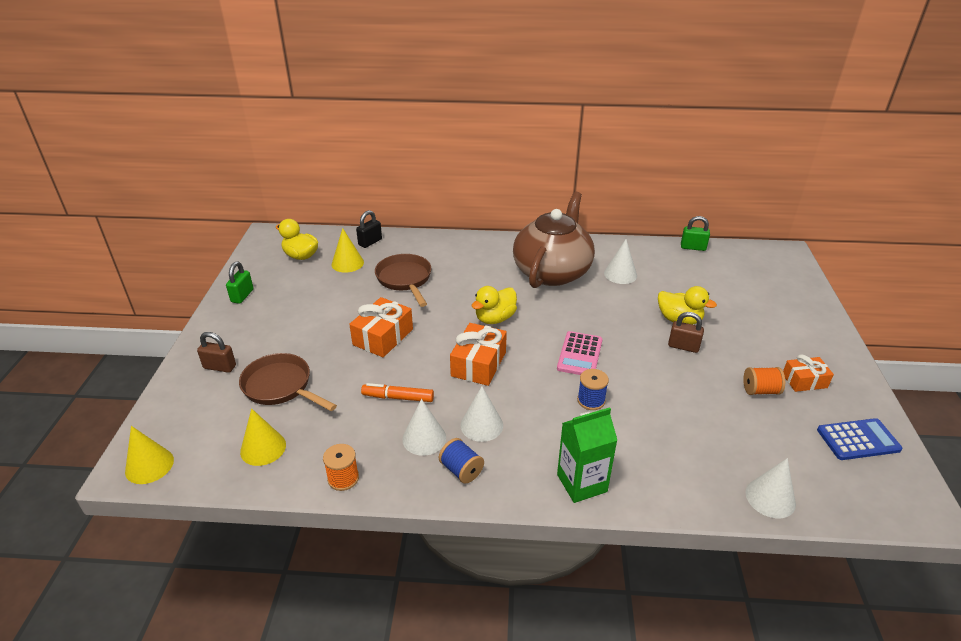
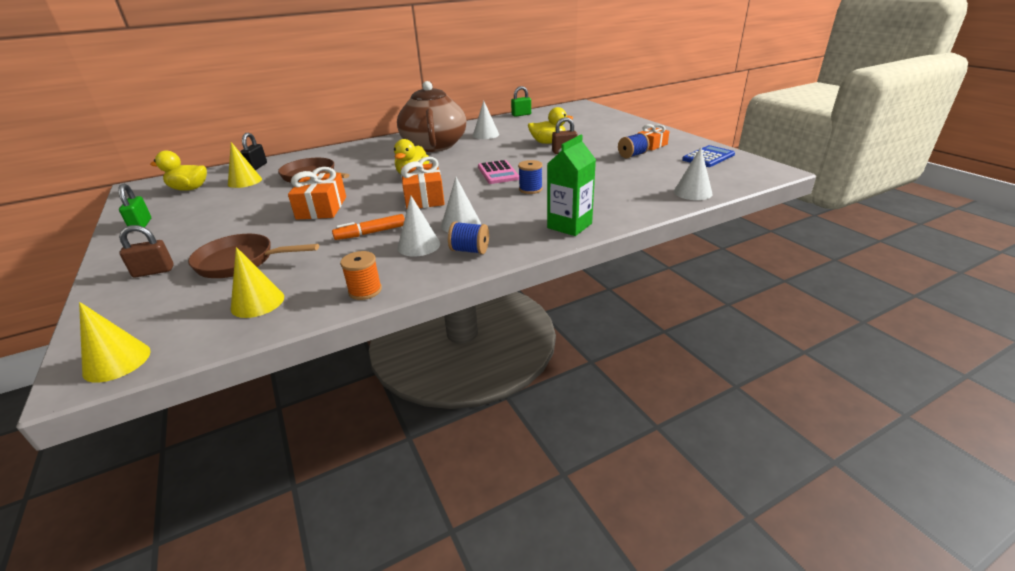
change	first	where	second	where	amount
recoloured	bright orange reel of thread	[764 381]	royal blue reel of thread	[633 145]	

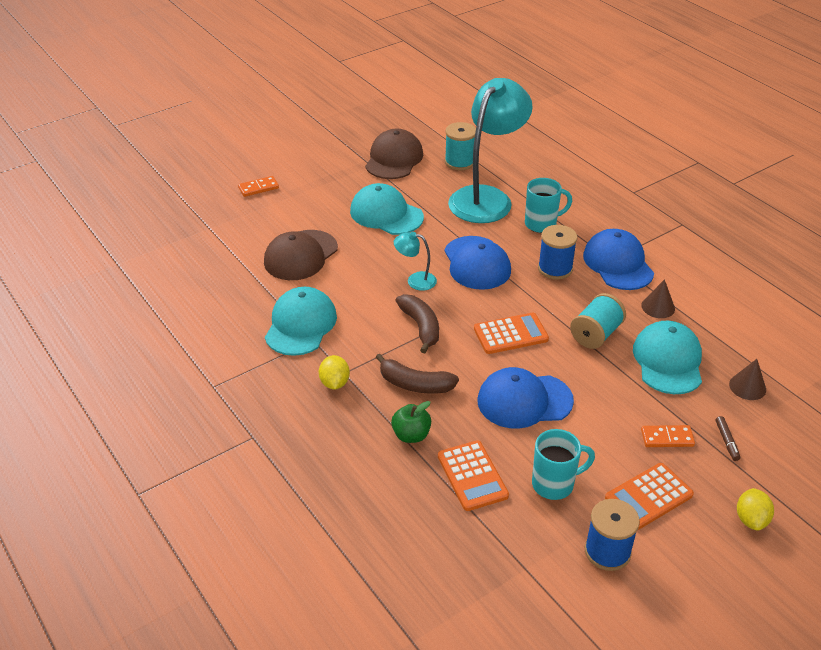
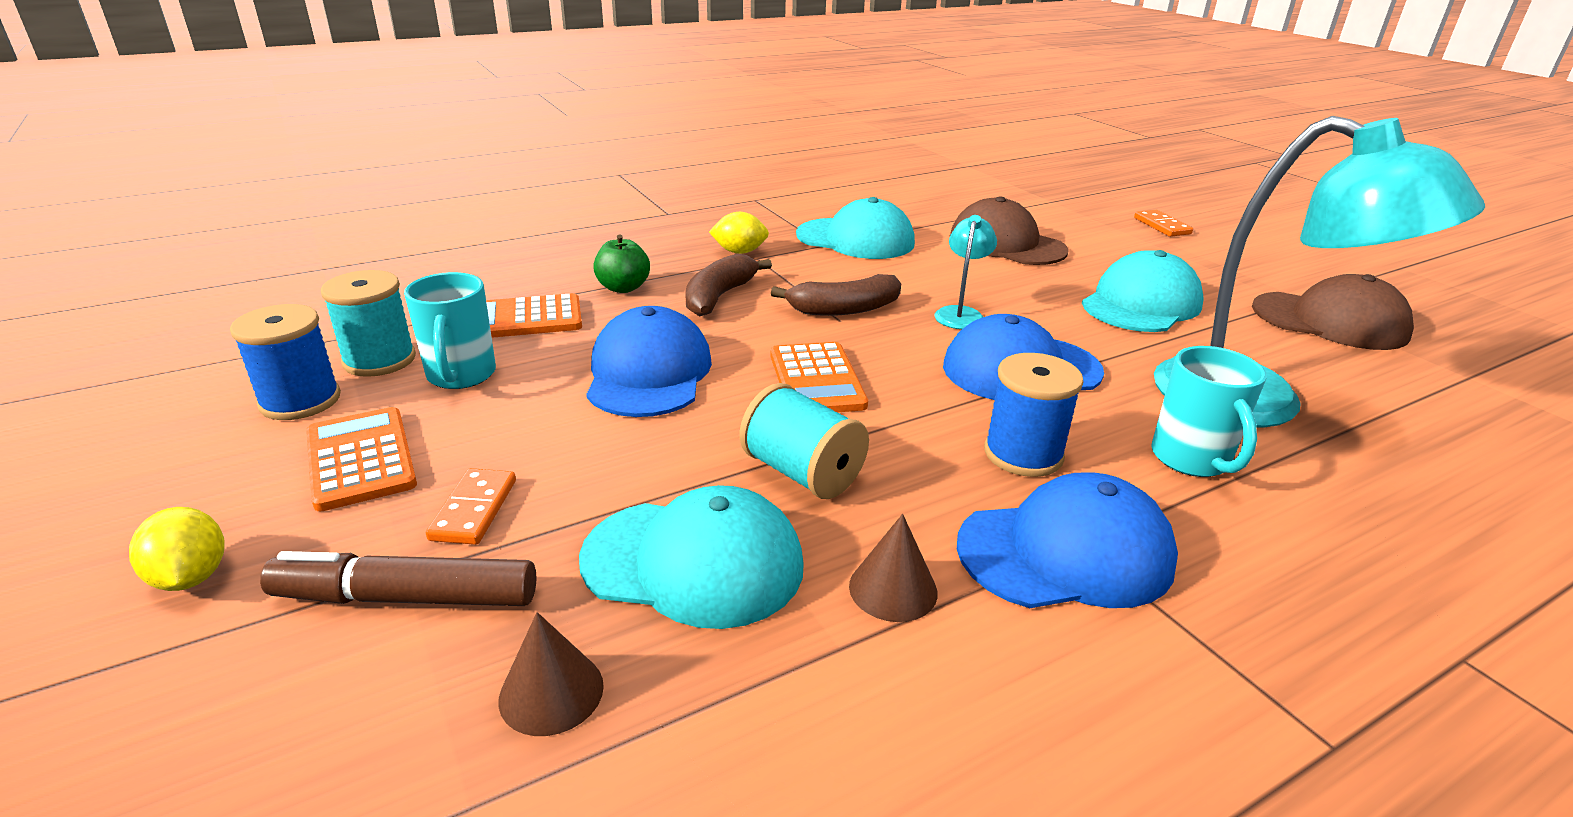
change	first	where	second	where	amount
moved	aqua reel of thread	[460 146]		[368 323]	
resized	dark brown marker pen	[728 438]		[398 578]	x2.05
turned	golden citrus fruit	[755 509]		[176 549]	45 degrees clockwise

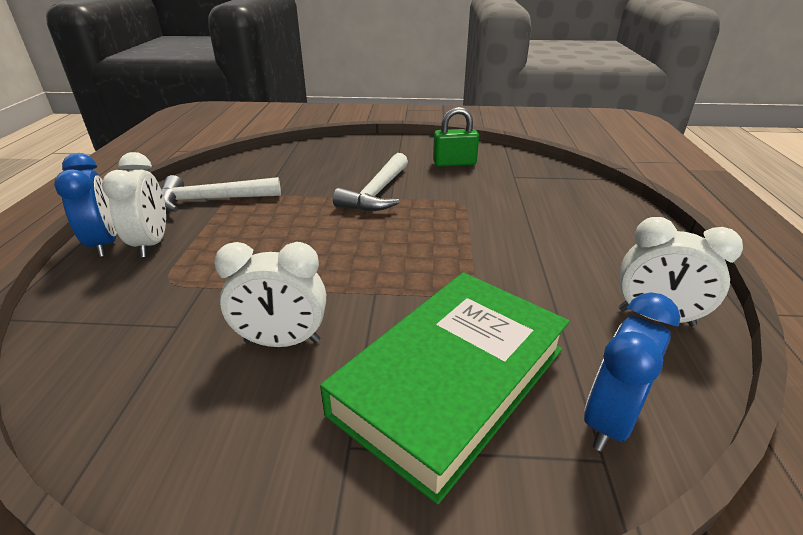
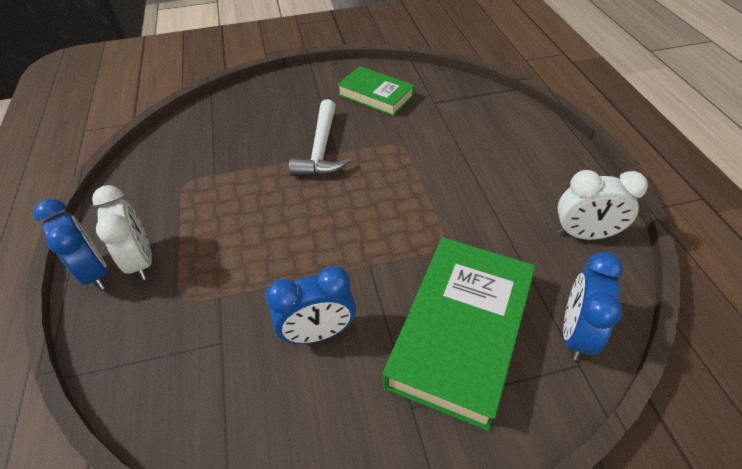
change	first	where	second	where	amount
replaced	leaf-green lock	[456 136]	leaf-green hardback	[376 91]	
removed	pure white carpenter's hammer	[221 193]			
recoloured	pure white bedside clock	[270 294]	royal blue bedside clock	[311 305]	

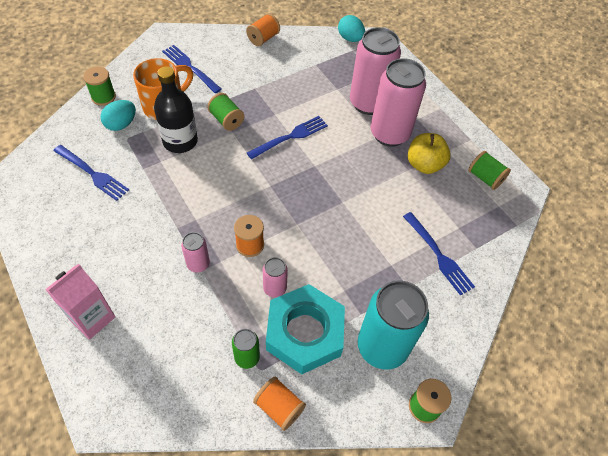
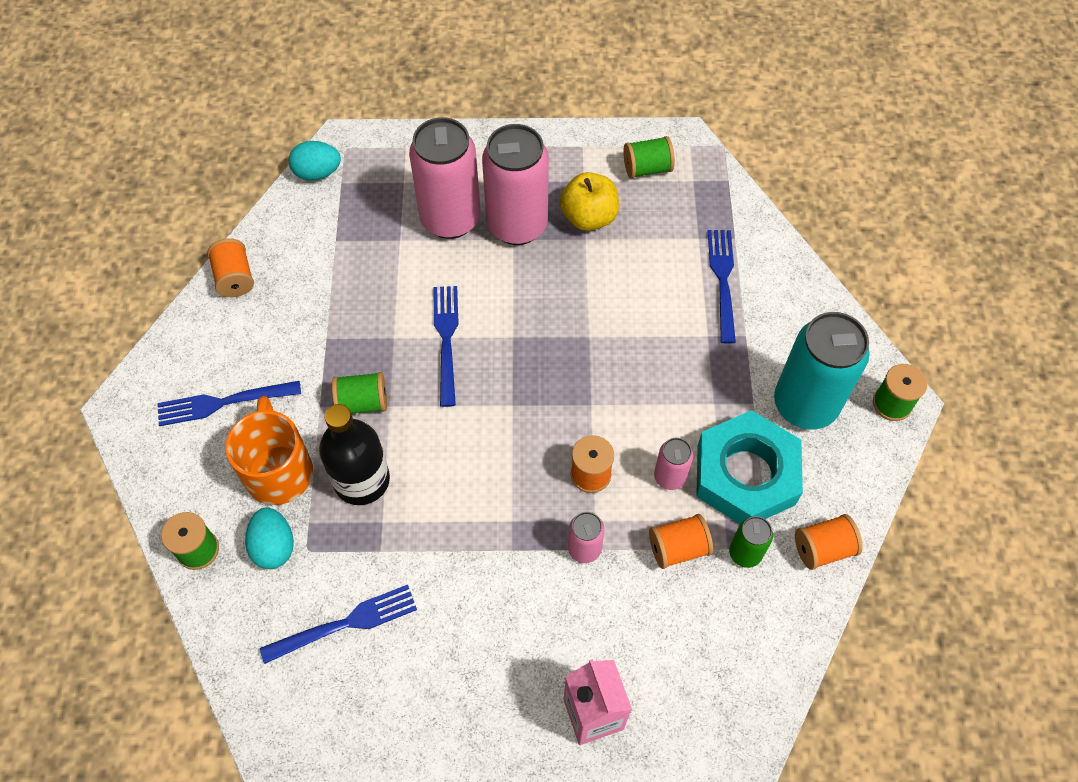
change	first	where	second	where	amount
turned	royal blue fork	[439 254]		[722 287]	90 degrees counterclockwise
added			bright orange reel of thread	[681 541]	

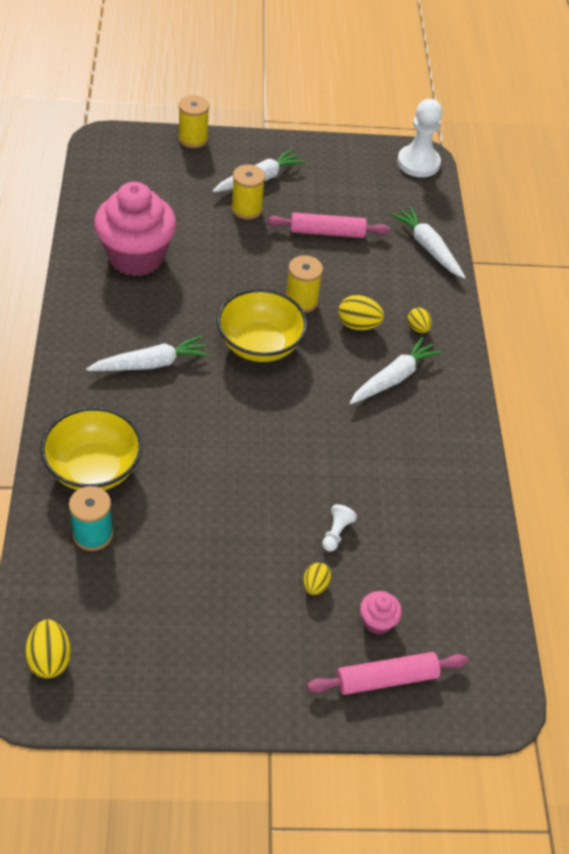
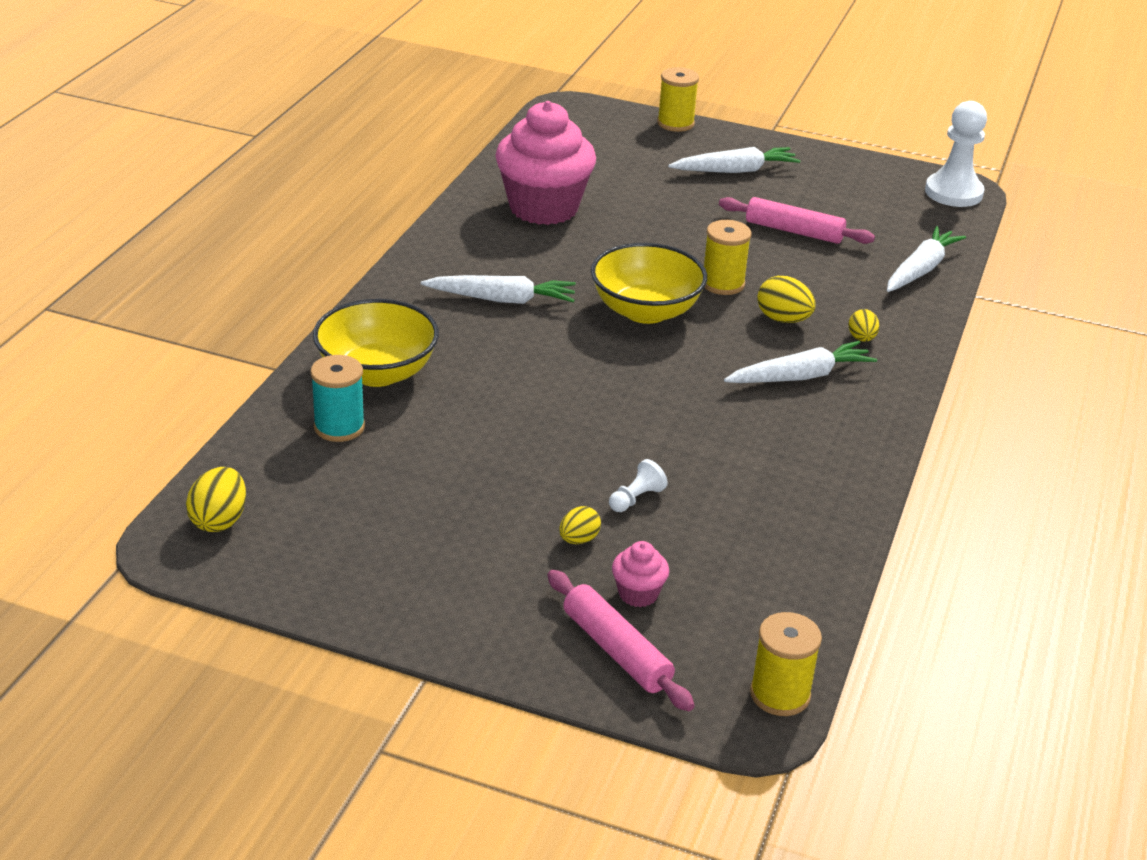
change	first	where	second	where	amount
moved	golden reel of thread	[248 192]		[786 664]	
turned	pure white carrot	[428 242]		[926 259]	45 degrees clockwise
turned	pink dough roller	[387 673]		[621 640]	45 degrees clockwise

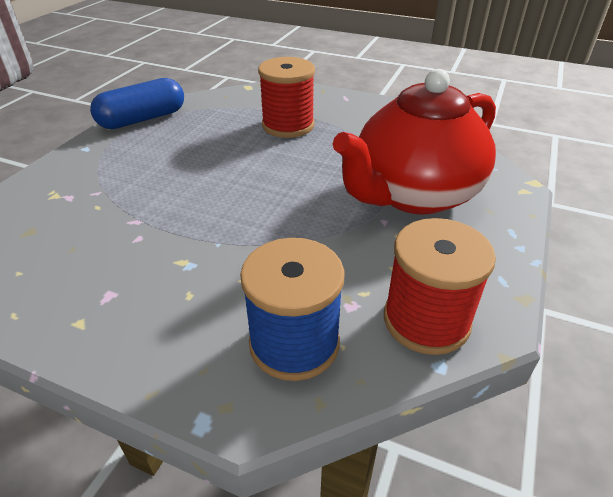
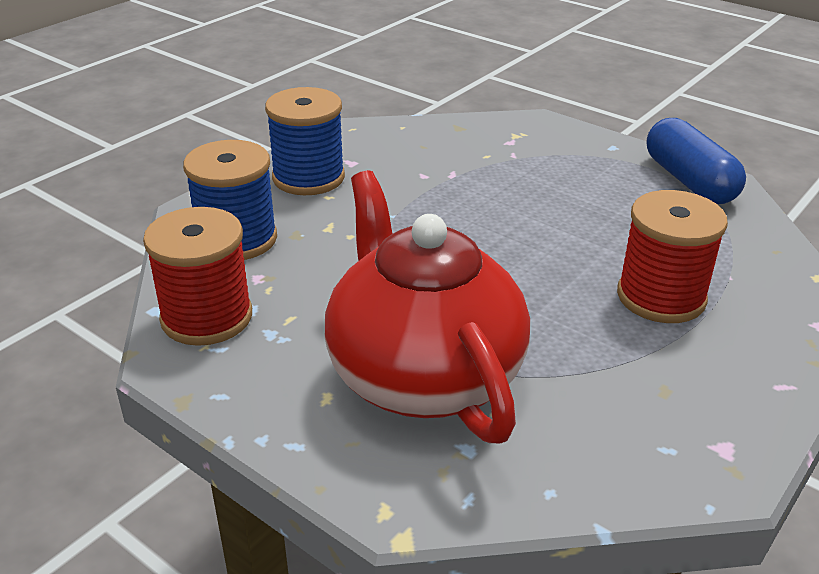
change	first	where	second	where	amount
added			royal blue reel of thread	[305 141]	

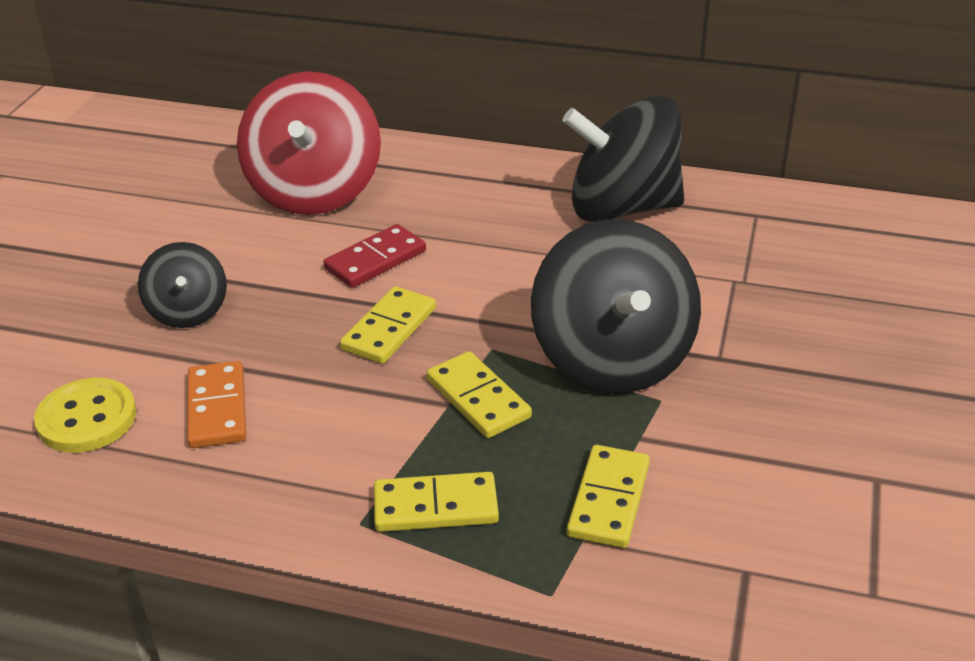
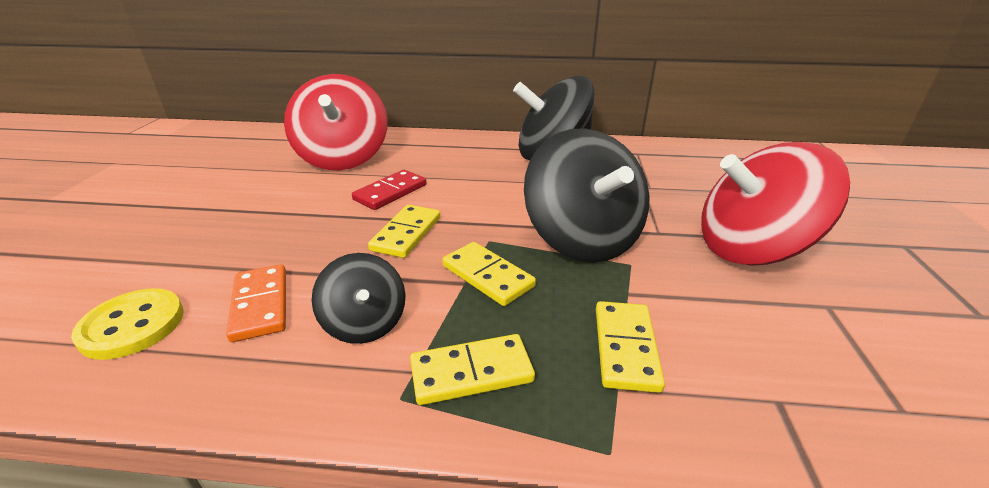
change	first	where	second	where	amount
moved	black toy top	[182 285]		[358 298]	
added			scarlet toy top	[775 204]	

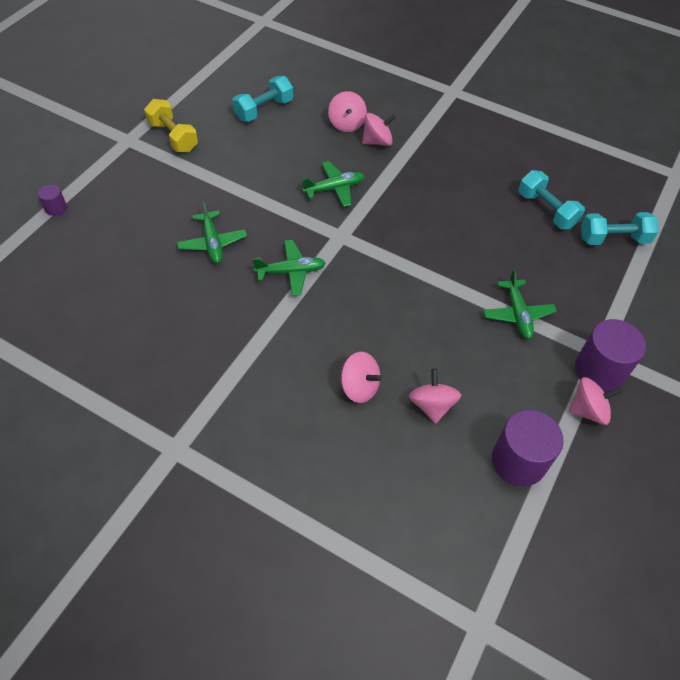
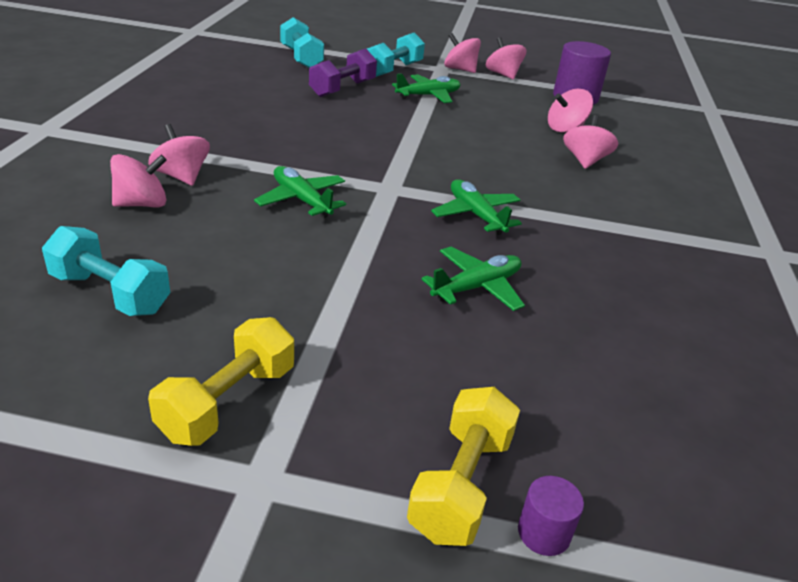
change	first	where	second	where	amount
moved	aqua free weight	[551 199]		[396 54]	
replaced	purple solid cylinder	[610 355]	pink toy top	[462 53]	
added			purple free weight	[343 72]	
added			golden free weight	[463 466]	

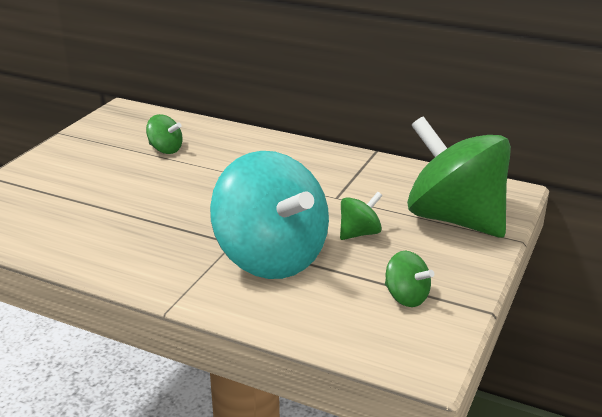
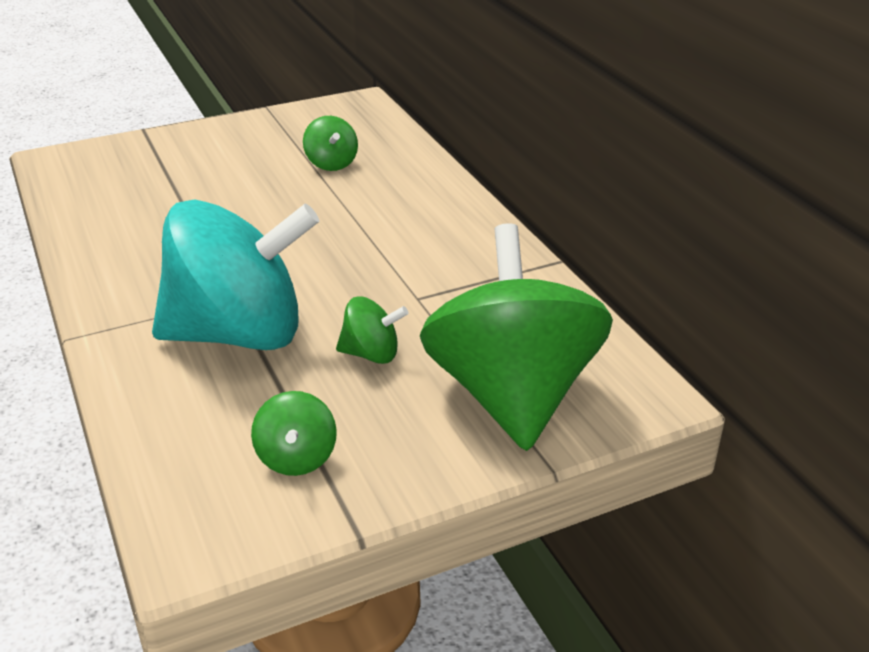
change	first	where	second	where	amount
turned	aqua toy top	[269 215]		[235 274]	105 degrees counterclockwise

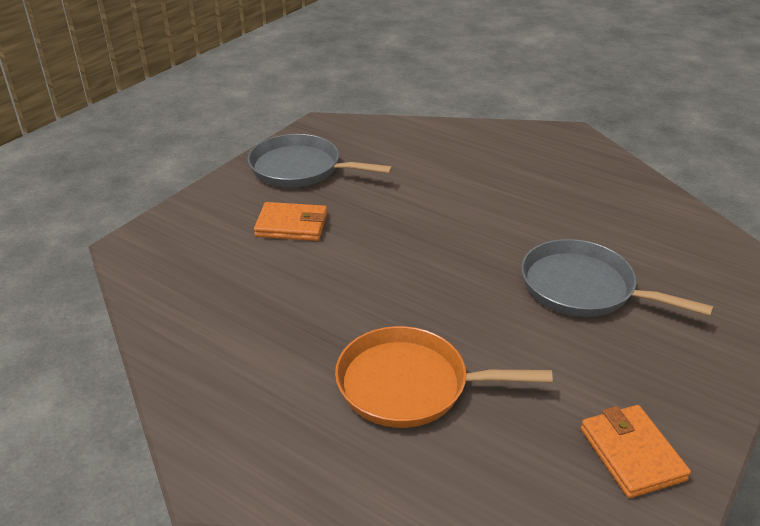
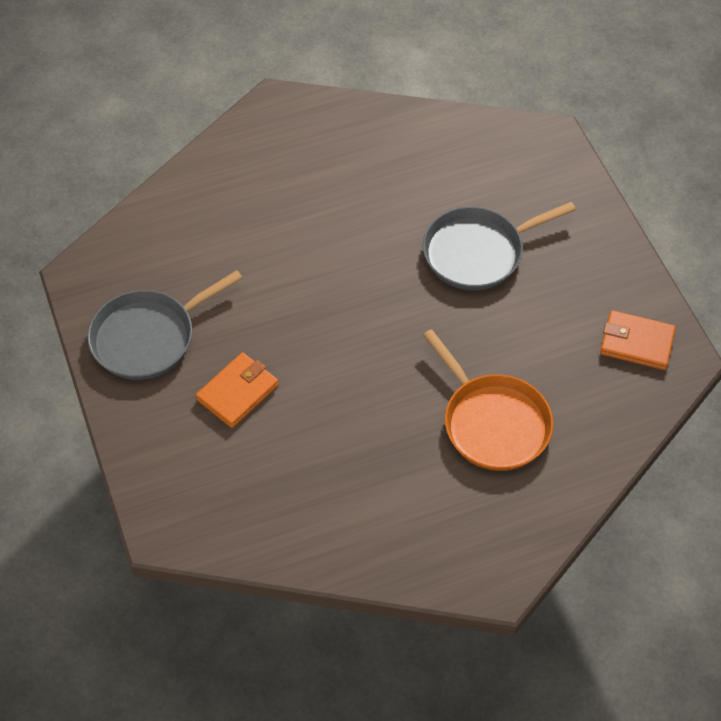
change	first	where	second	where	amount
turned	bright orange skillet	[444 377]		[488 400]	75 degrees counterclockwise

